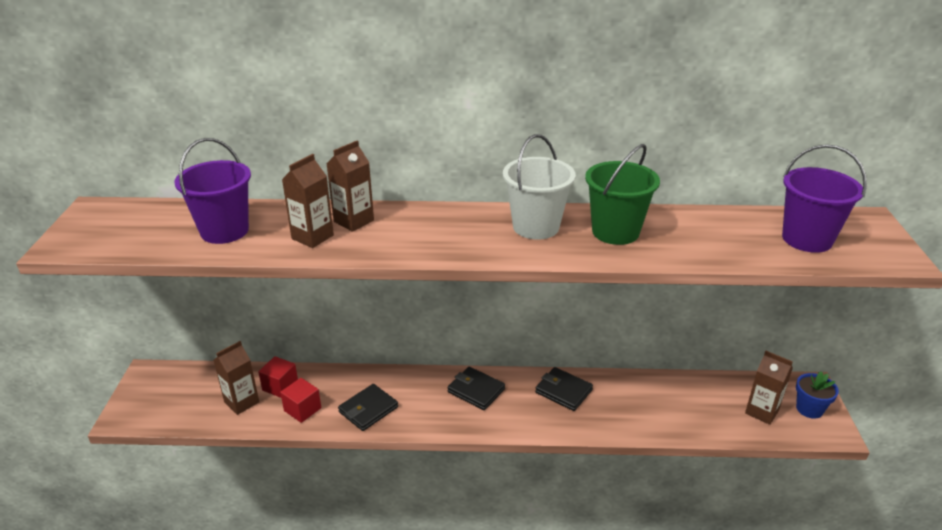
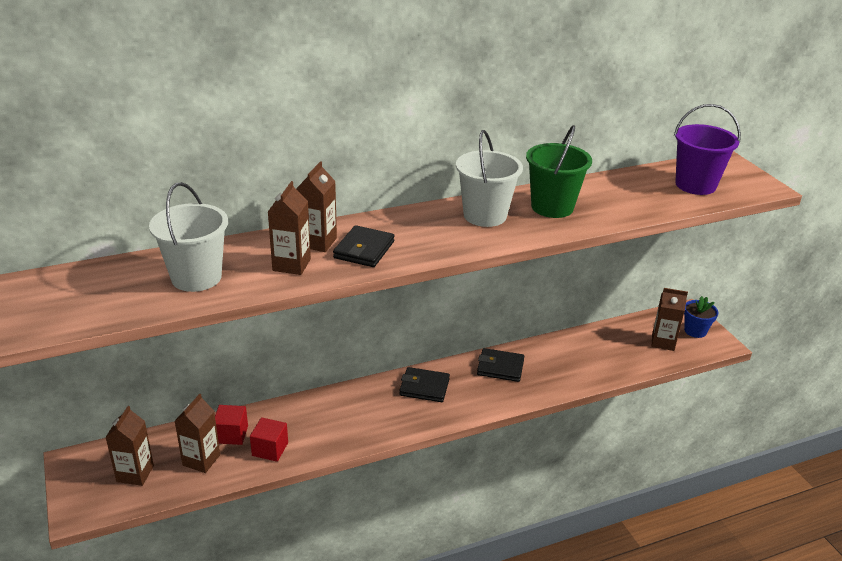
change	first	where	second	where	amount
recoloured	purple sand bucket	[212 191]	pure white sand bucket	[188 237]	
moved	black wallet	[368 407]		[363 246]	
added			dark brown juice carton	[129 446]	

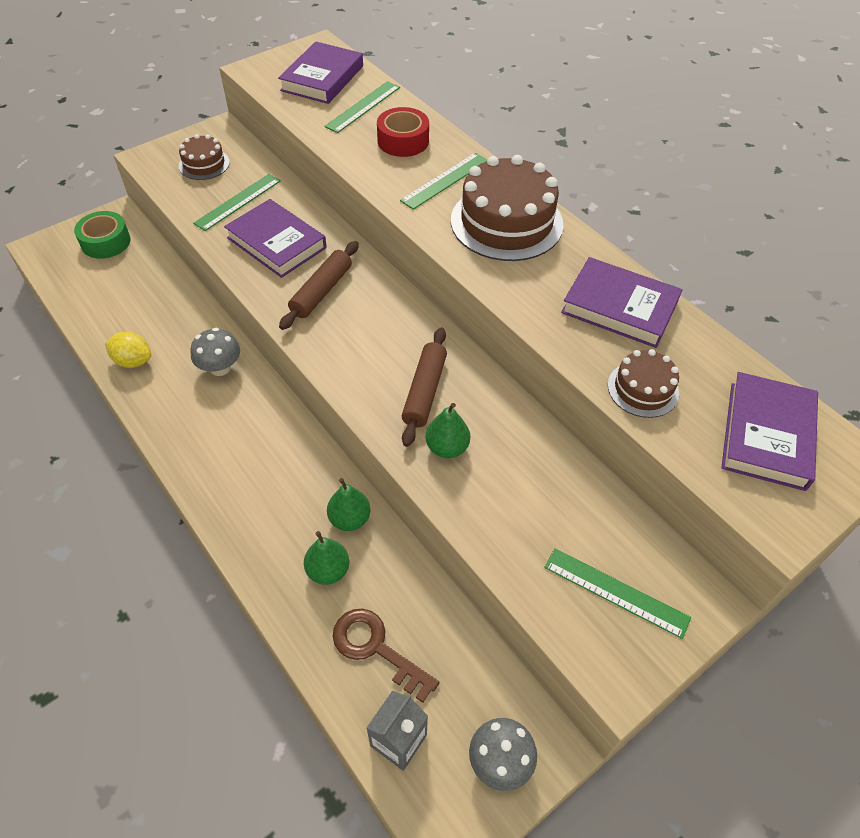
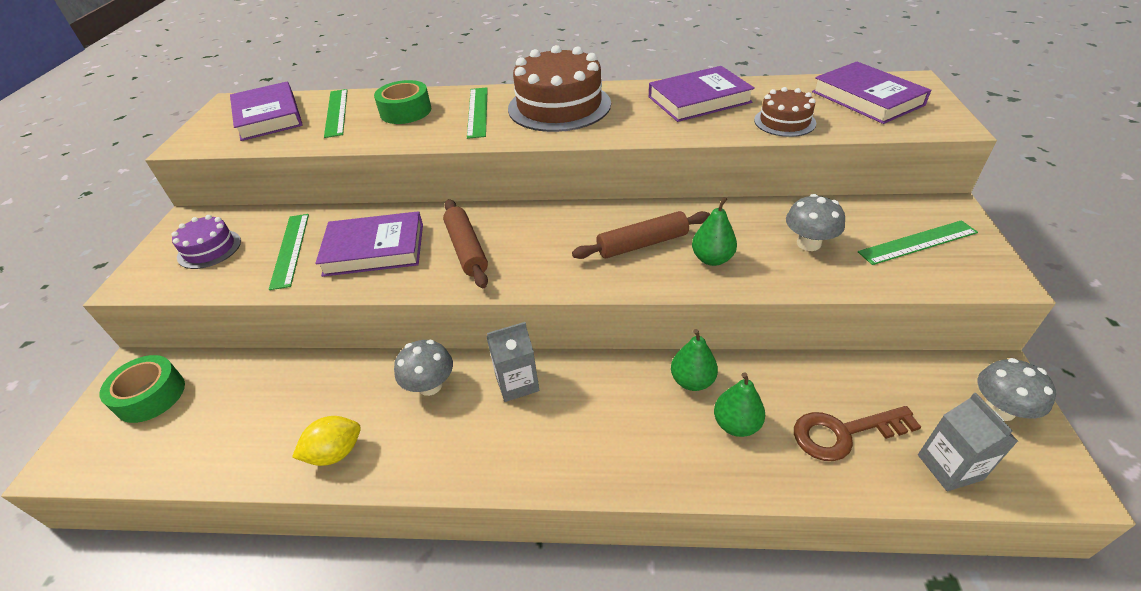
change	first	where	second	where	amount
recoloured	scarlet roll of tape	[403 132]	leaf-green roll of tape	[402 102]	
recoloured	dark brown gateau	[204 157]	purple gateau	[206 242]	
turned	dark brown dough roller	[424 387]		[641 235]	75 degrees counterclockwise
added			gray toadstool	[815 222]	
added			gray juice carton	[512 362]	

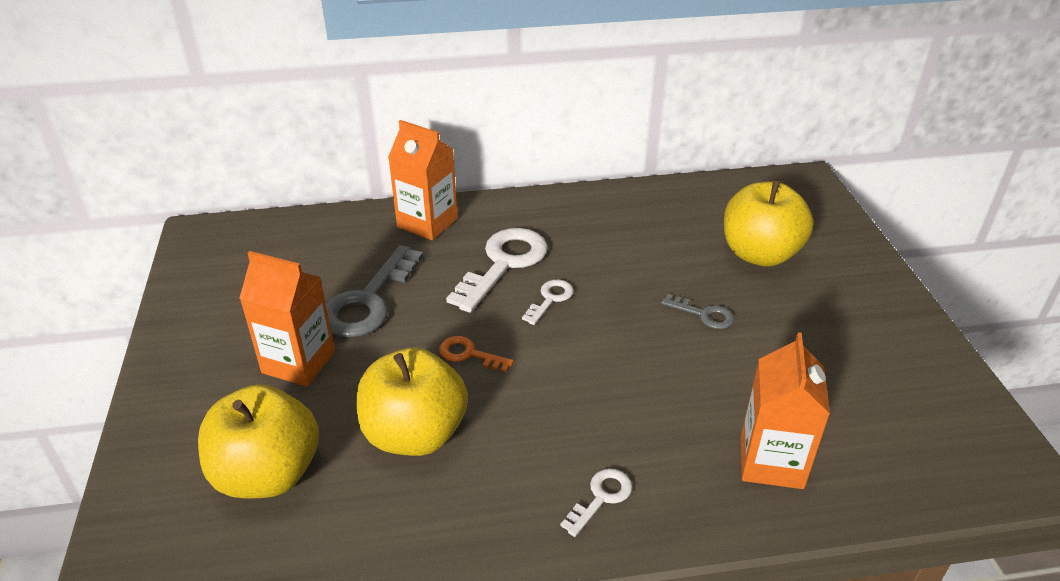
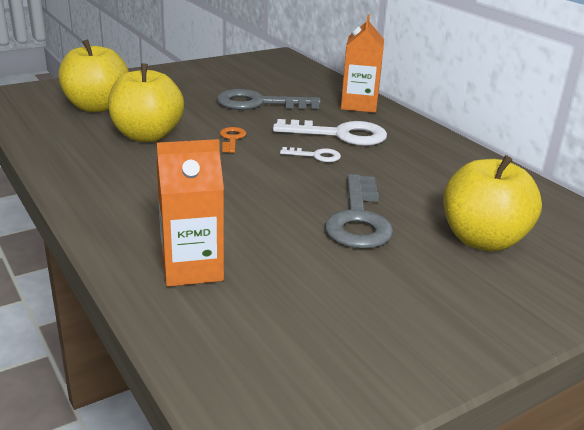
change	first	where	second	where	amount
removed	bright orange juice carton	[287 319]			
resized	gray key	[697 311]		[359 211]	x2.00
removed	pure white key	[596 502]			

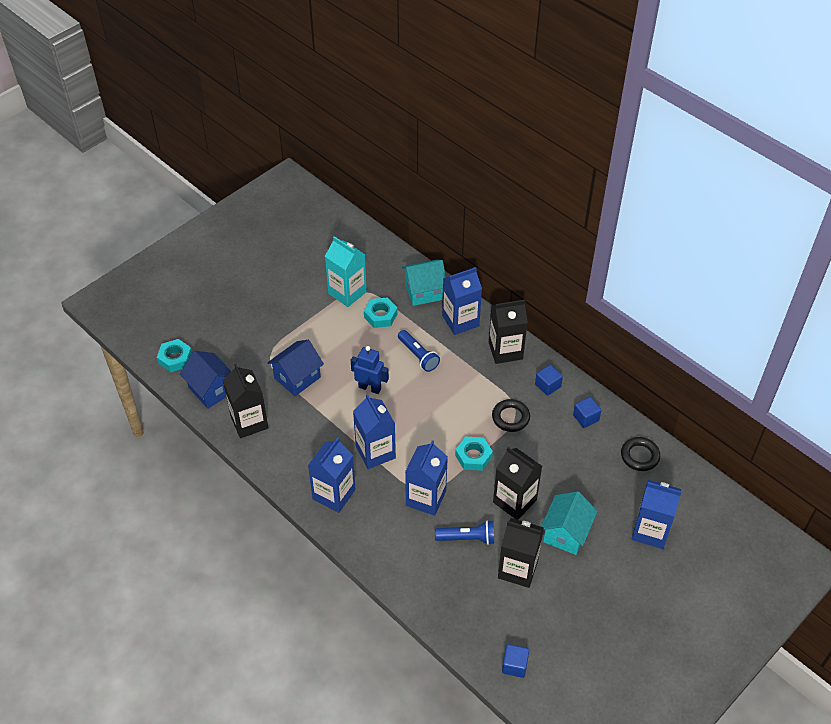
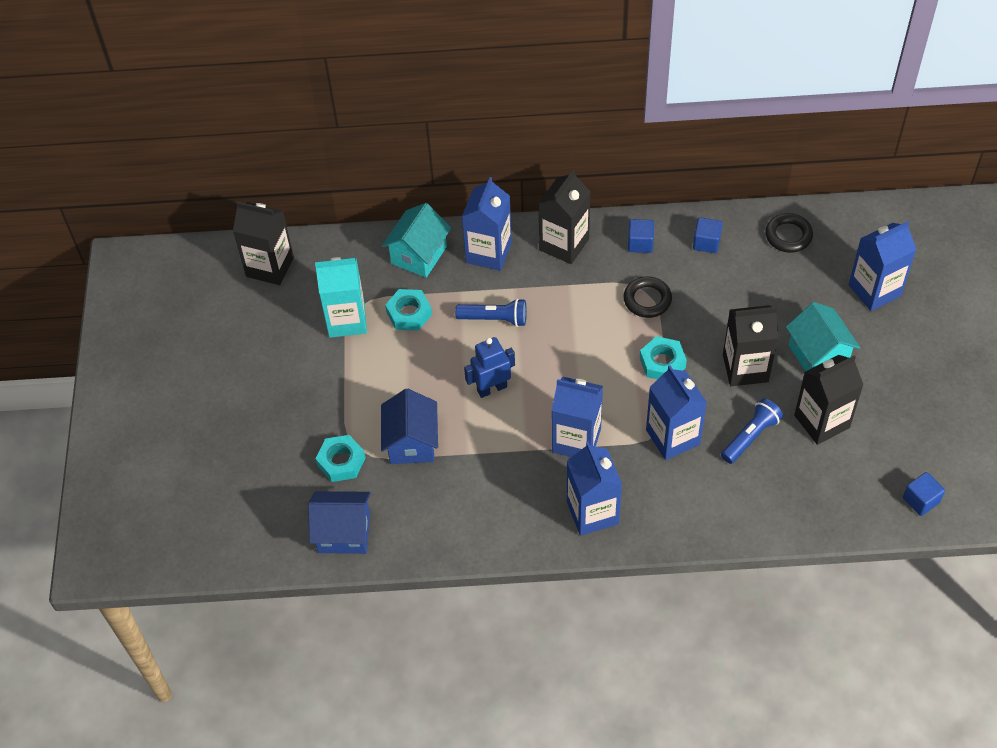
change	first	where	second	where	amount
moved	aqua nut	[174 355]		[340 458]	
moved	black juice carton	[245 401]		[263 243]	

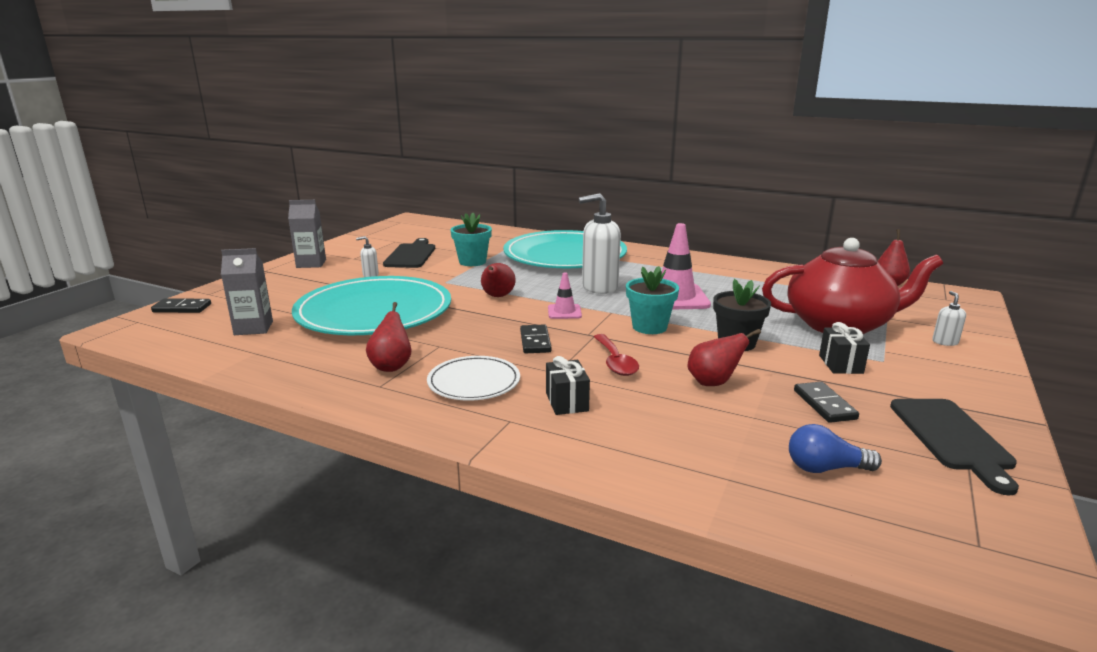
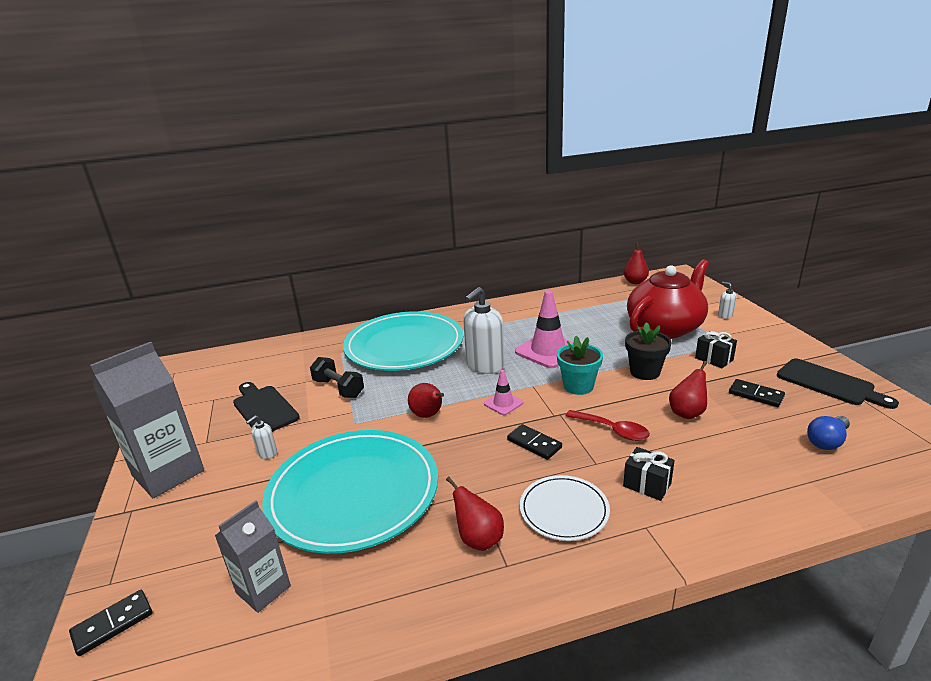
change	first	where	second	where	amount
resized	gray juice carton	[307 234]		[147 420]	x1.71
replaced	aqua plant pot	[471 239]	black free weight	[337 377]	

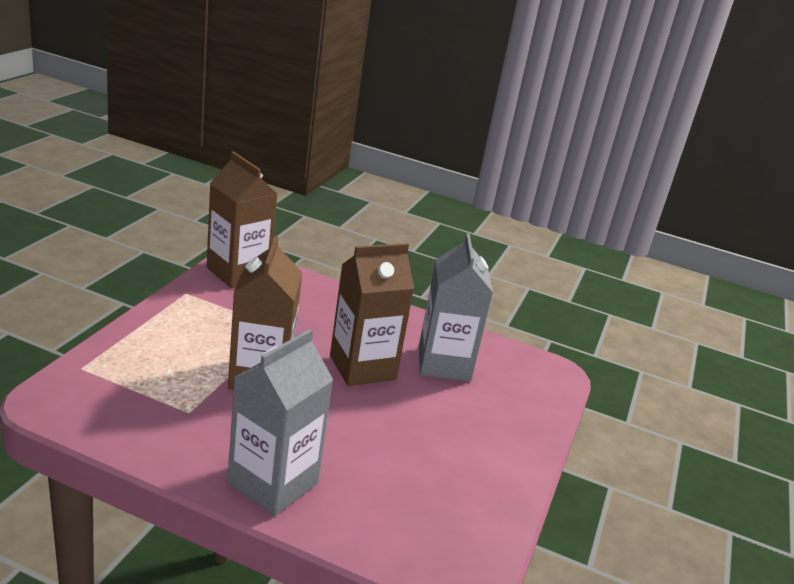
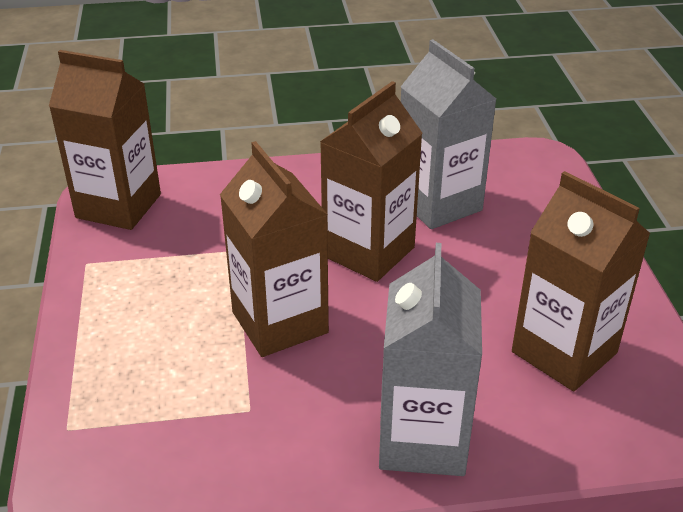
change	first	where	second	where	amount
added			dark brown juice carton	[581 281]	

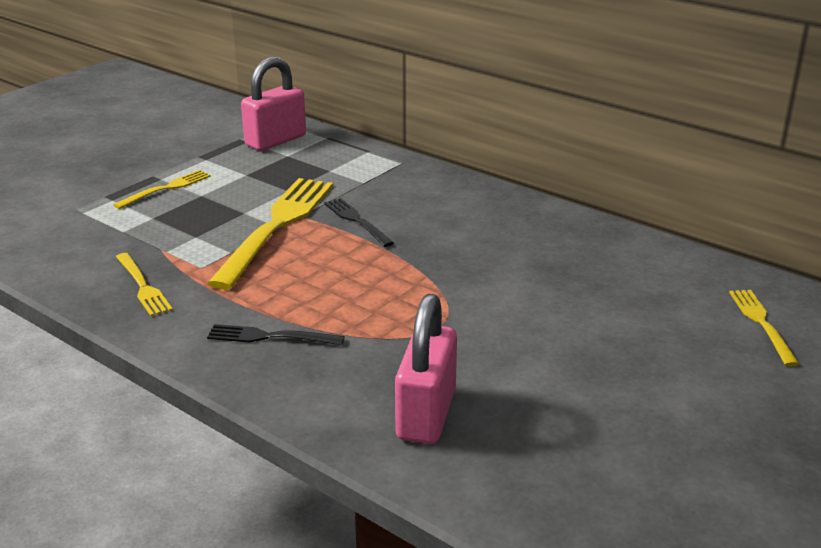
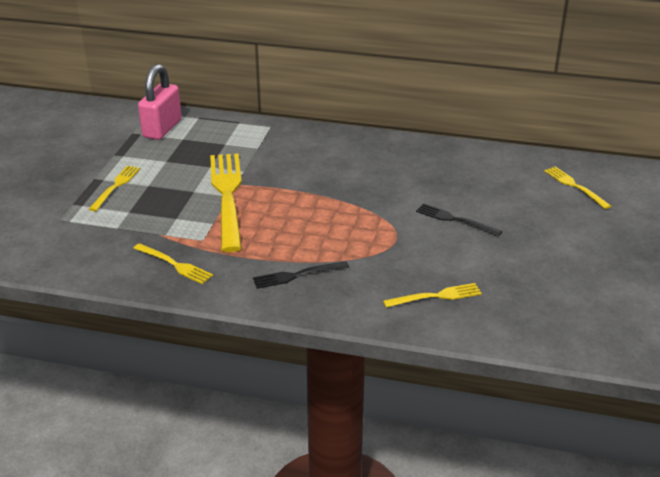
change	first	where	second	where	amount
moved	black fork	[359 222]		[459 220]	
replaced	pink lock	[426 369]	golden fork	[432 295]	

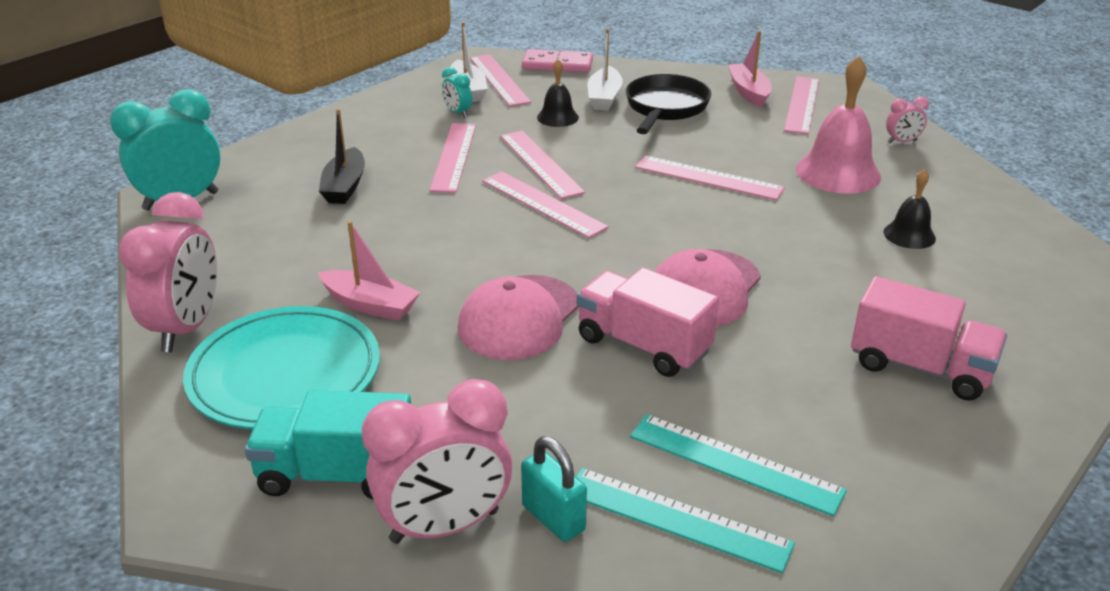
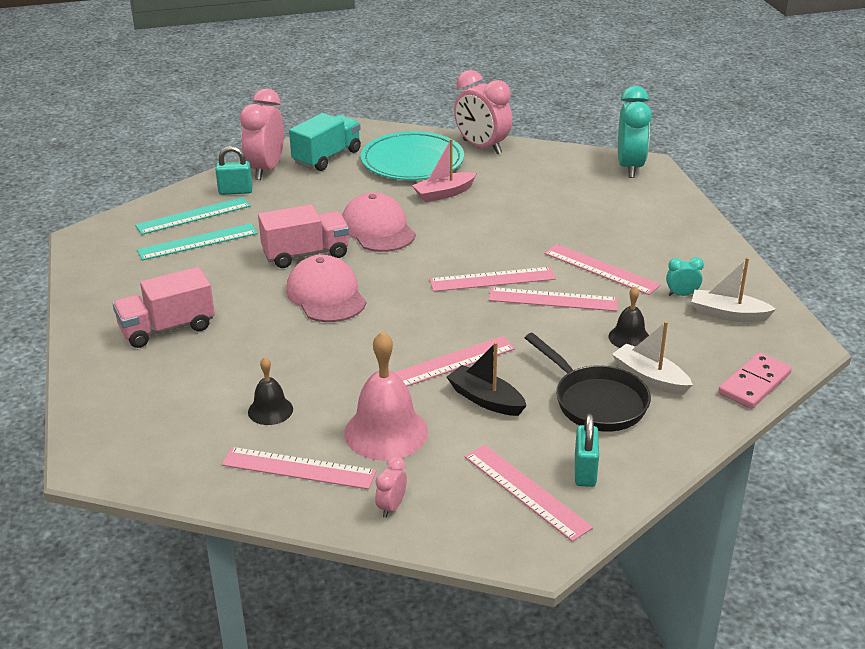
change	first	where	second	where	amount
replaced	pink boat	[749 69]	aqua lock	[587 450]	
moved	pink straightedge	[500 80]		[299 468]	
moved	black boat	[342 156]		[487 379]	

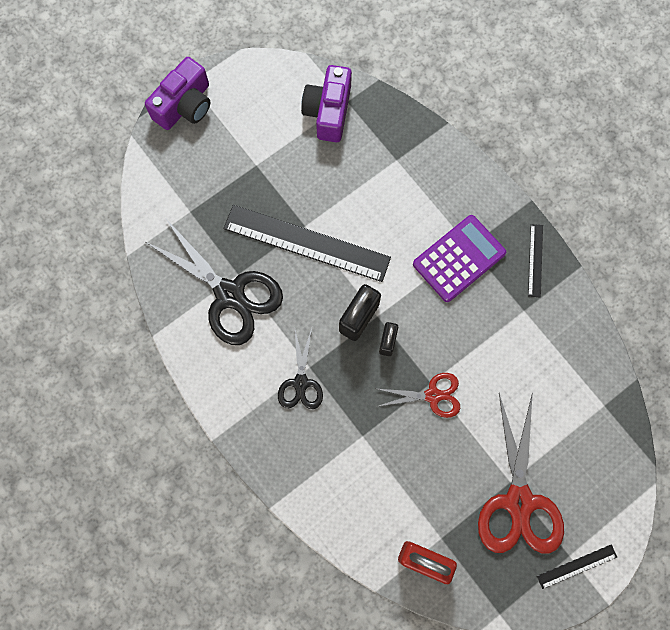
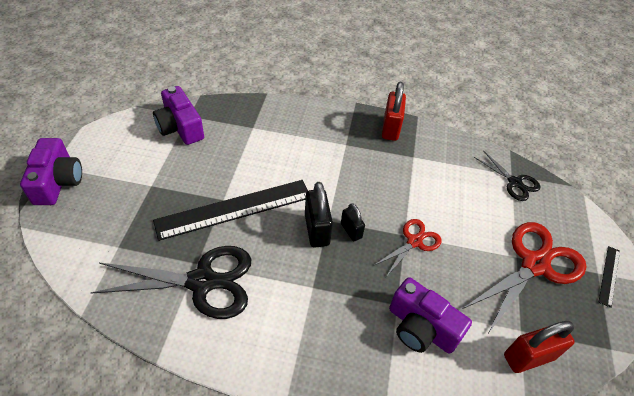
change	first	where	second	where	amount
removed	purple pocket calculator	[459 258]			
replaced	black straightedge	[535 260]	scarlet lock	[394 111]	
moved	black pair of scissors	[300 368]		[507 175]	
turned	scarlet pair of scissors	[521 473]		[525 277]	90 degrees counterclockwise
added			purple photo camera	[430 315]	

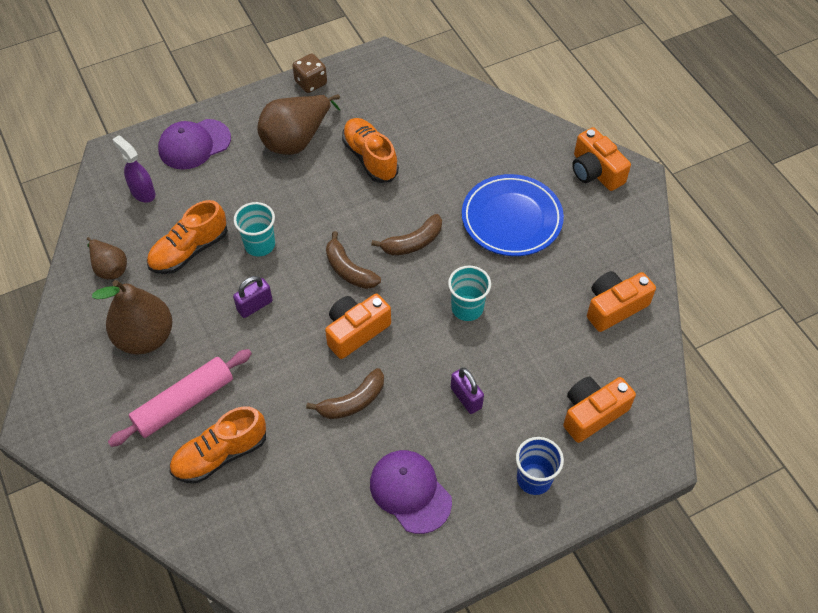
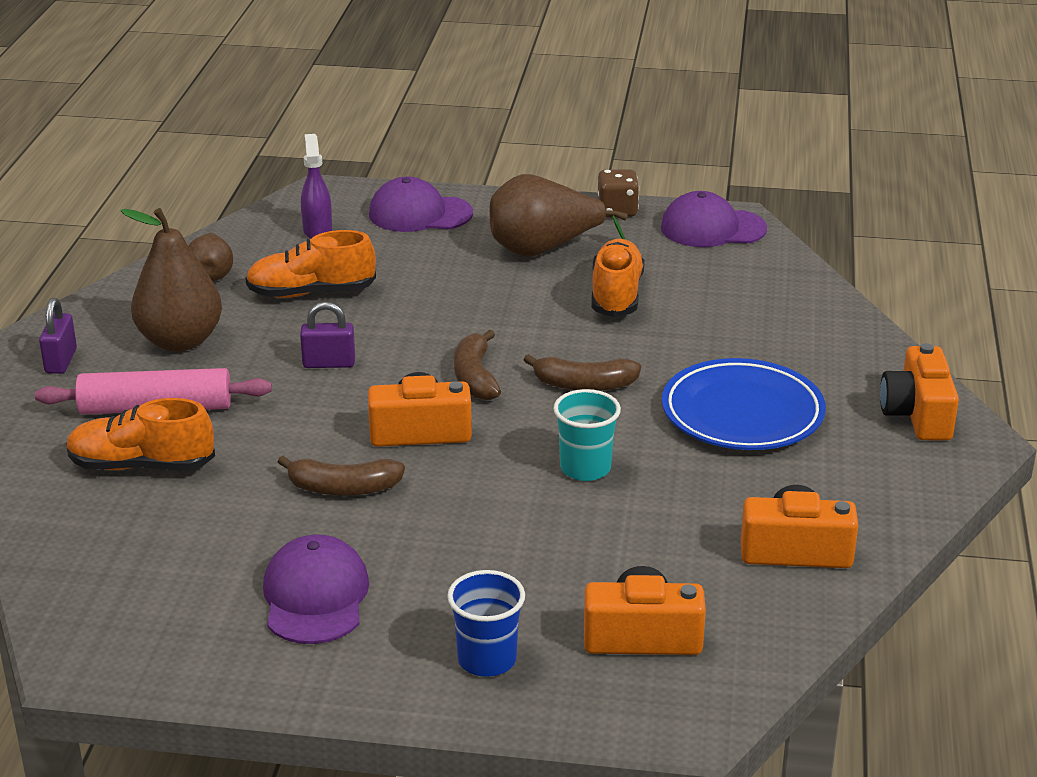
change	first	where	second	where	amount
removed	aqua beaker	[254 229]			
moved	purple lock	[467 391]		[58 336]	
added			purple baseball cap	[714 219]	

